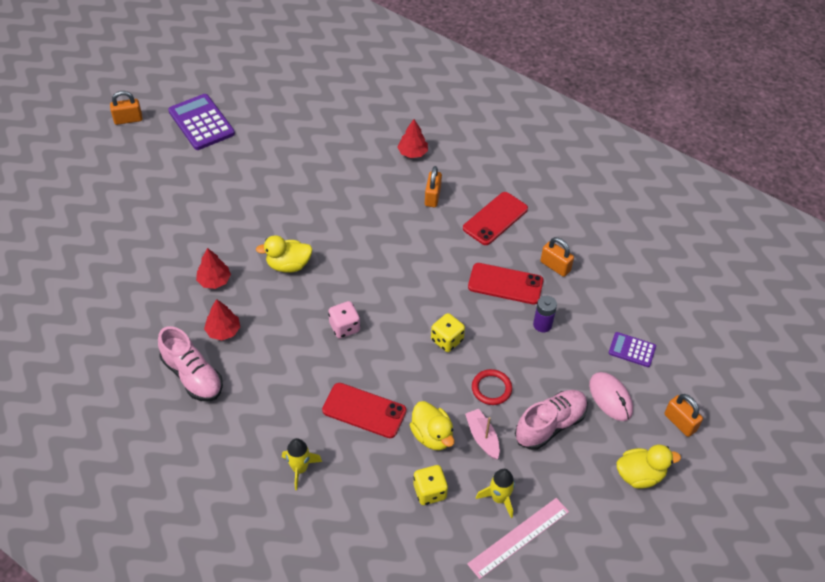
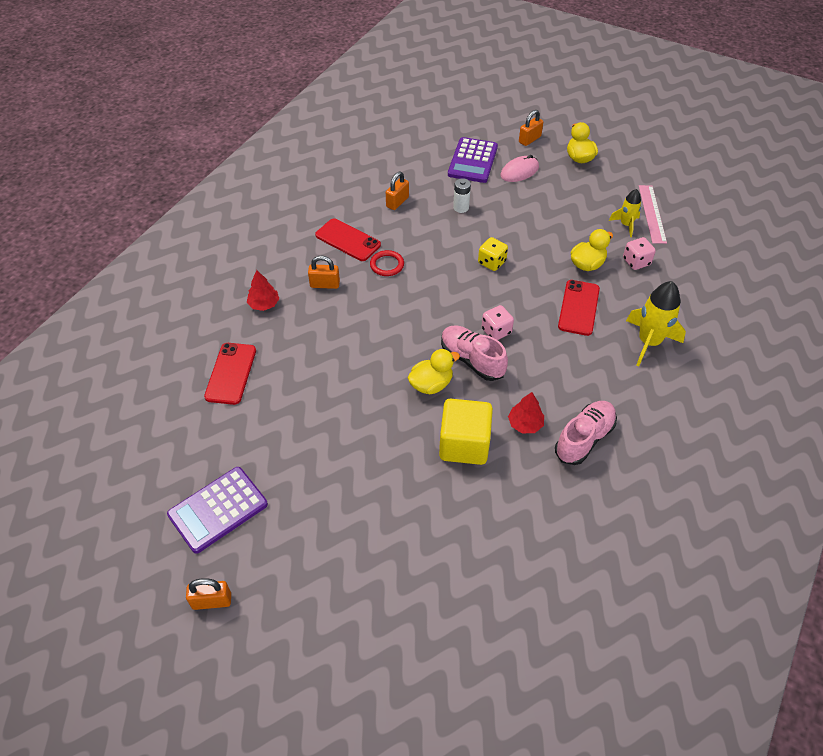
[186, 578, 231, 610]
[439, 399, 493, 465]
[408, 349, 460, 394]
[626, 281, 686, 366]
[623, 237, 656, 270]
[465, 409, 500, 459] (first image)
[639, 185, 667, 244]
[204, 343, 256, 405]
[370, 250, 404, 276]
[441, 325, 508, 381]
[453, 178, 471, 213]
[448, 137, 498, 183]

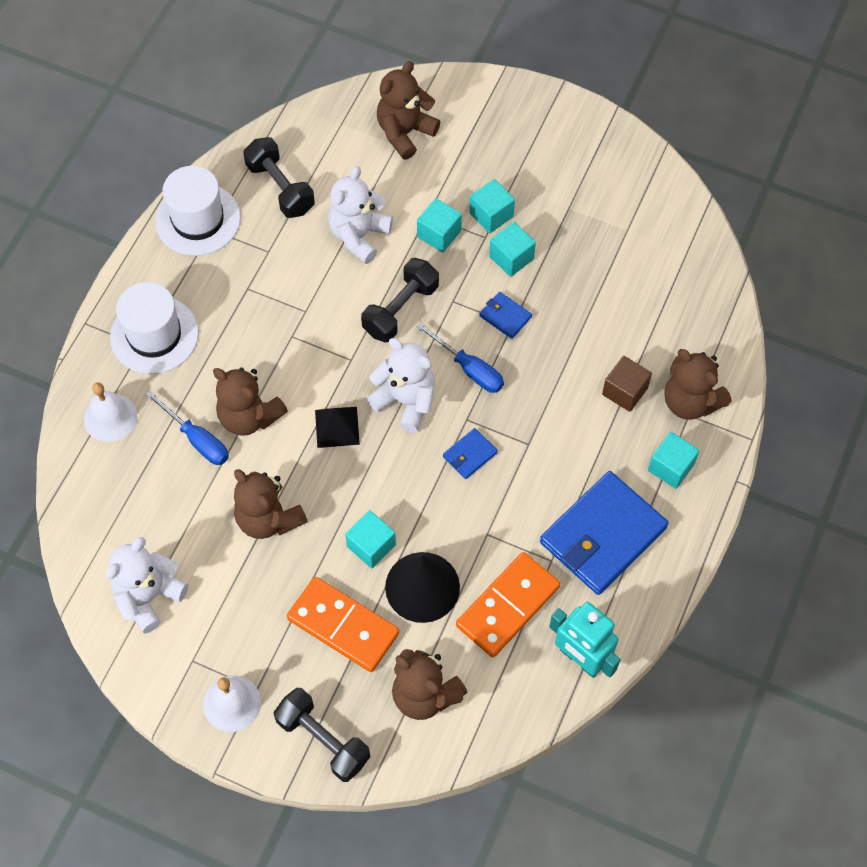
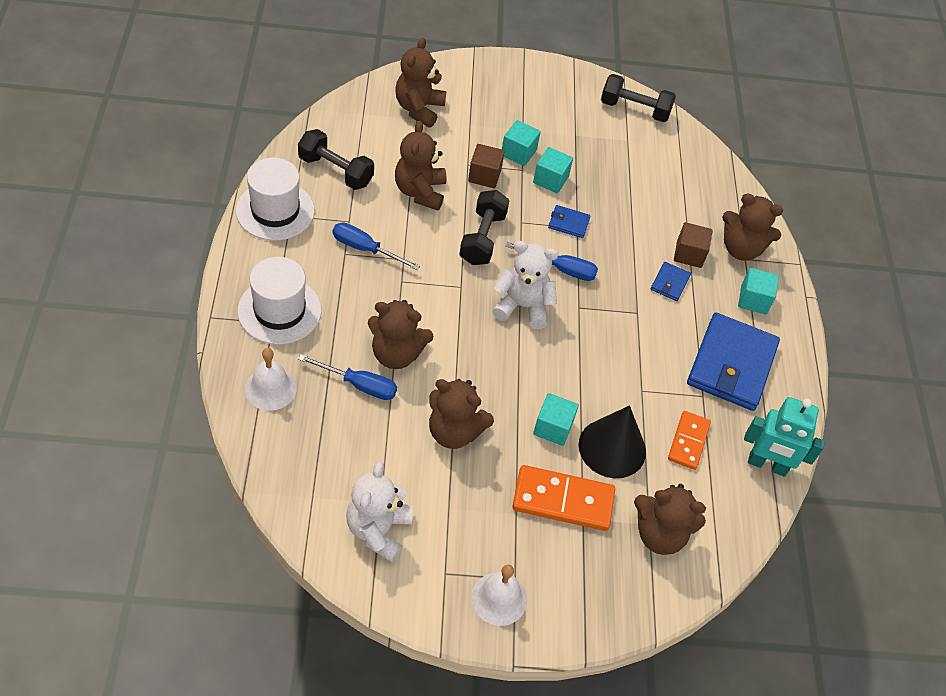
[601, 74, 676, 122]
[315, 407, 360, 448] (first image)
[395, 121, 447, 211]
[468, 144, 505, 188]
[651, 262, 691, 301]
[668, 411, 711, 470]
[333, 222, 420, 270]

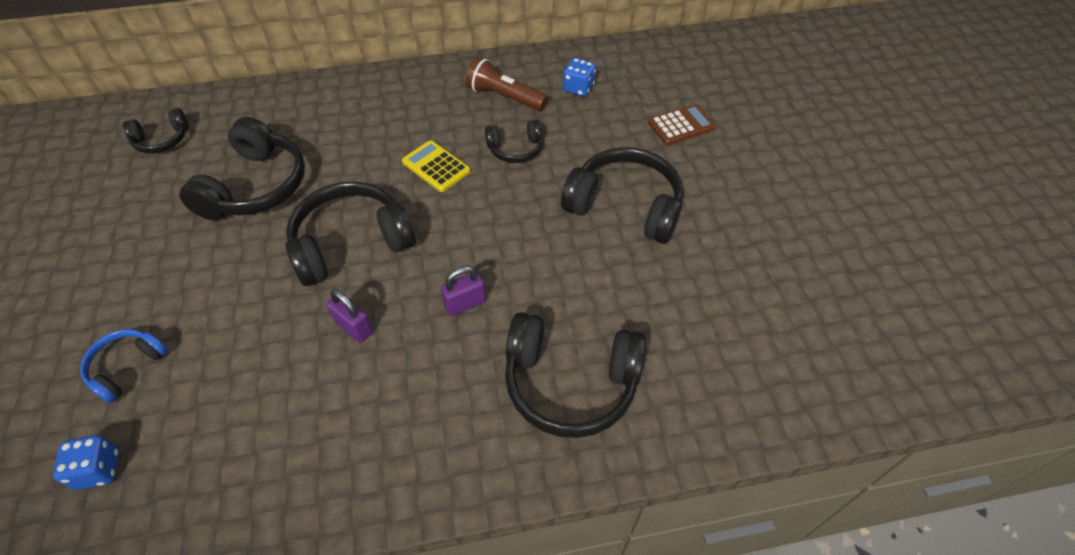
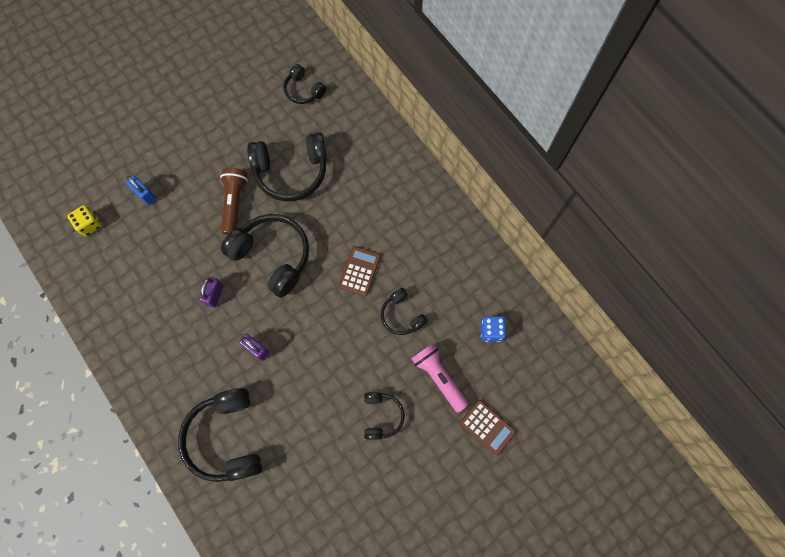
[67, 205, 102, 236]
[126, 176, 156, 205]
[339, 246, 381, 296]
[220, 168, 248, 235]
[364, 392, 405, 440]
[411, 343, 468, 413]

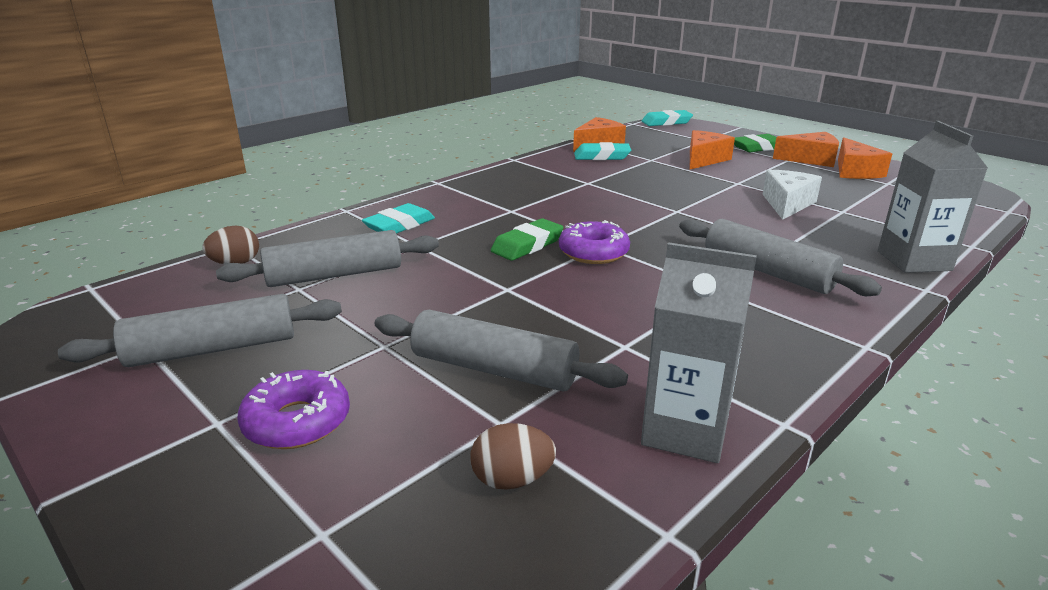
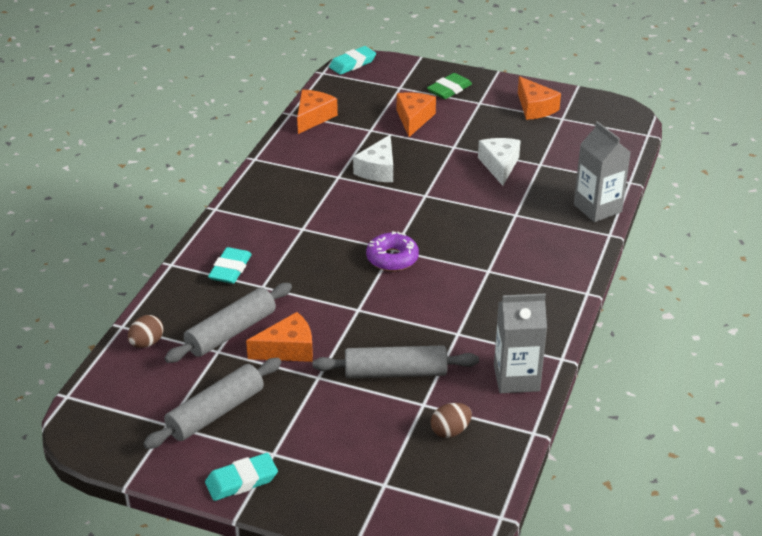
[237, 370, 350, 449] (first image)
[491, 218, 563, 261] (first image)
[205, 453, 278, 501]
[679, 219, 882, 296] (first image)
[246, 312, 313, 362]
[353, 135, 393, 182]

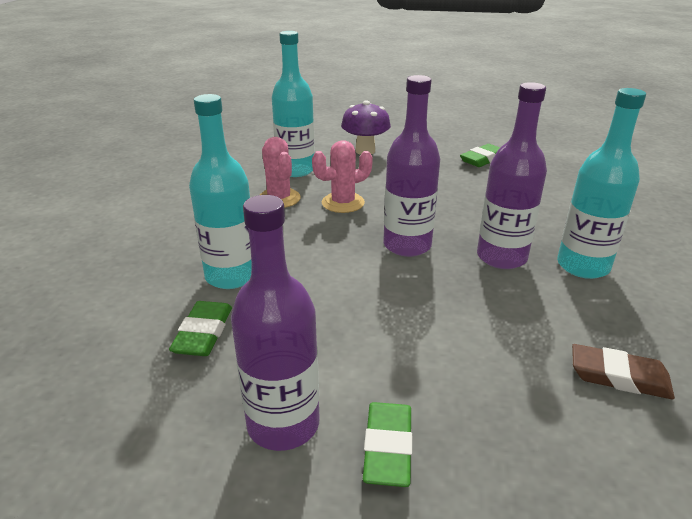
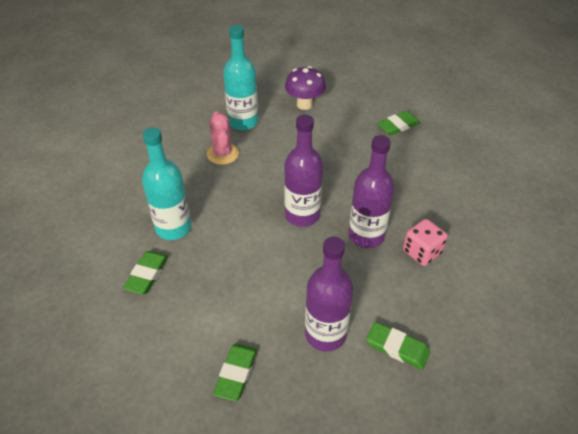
[305, 237, 354, 351]
[312, 140, 373, 213] (first image)
[403, 219, 448, 266]
[366, 322, 430, 370]

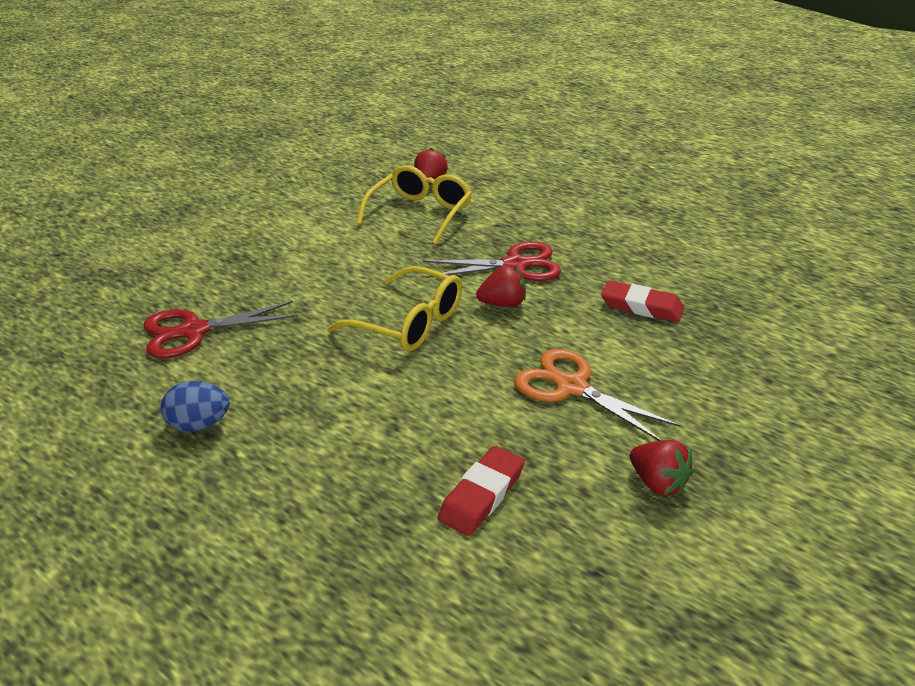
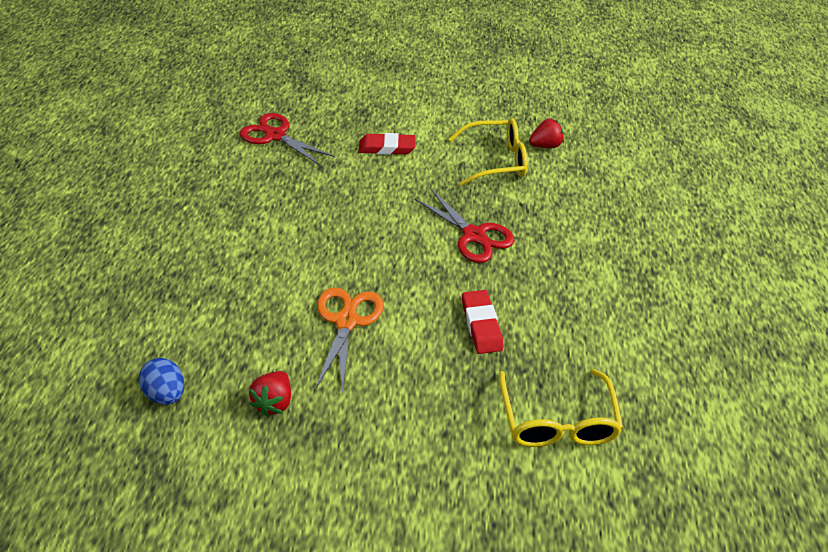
[139, 358, 184, 405]
[499, 369, 623, 447]
[359, 133, 416, 155]
[476, 265, 526, 307] (first image)

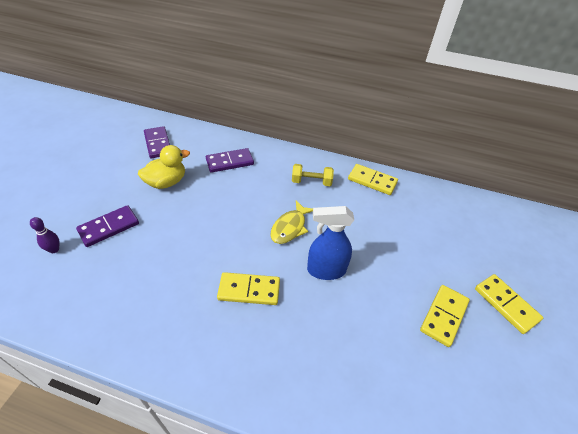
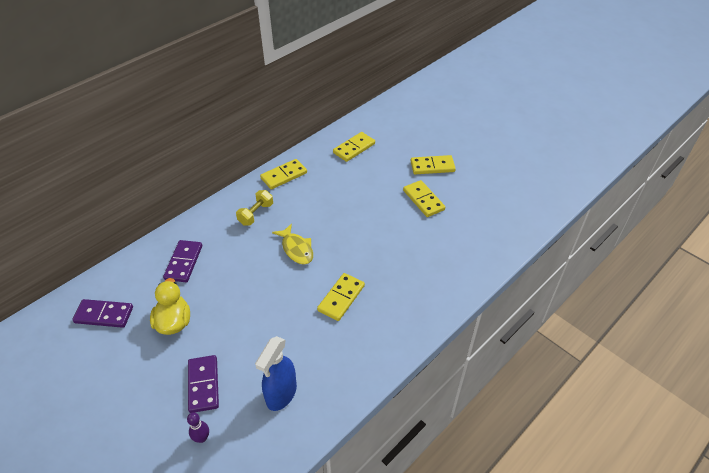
[255, 336, 297, 411]
[333, 132, 375, 162]

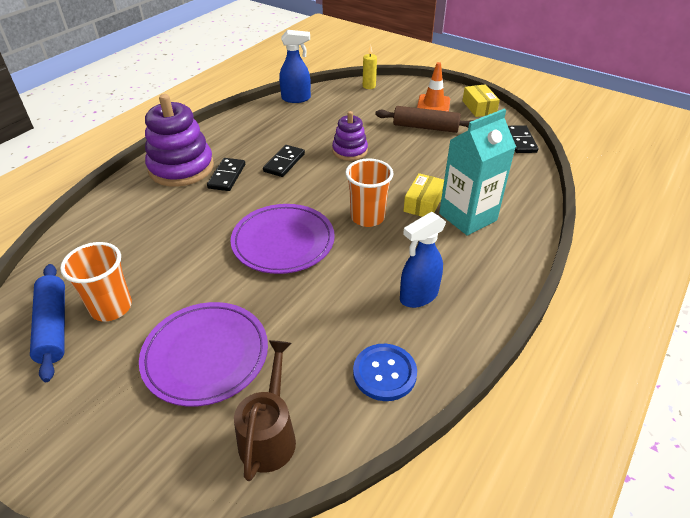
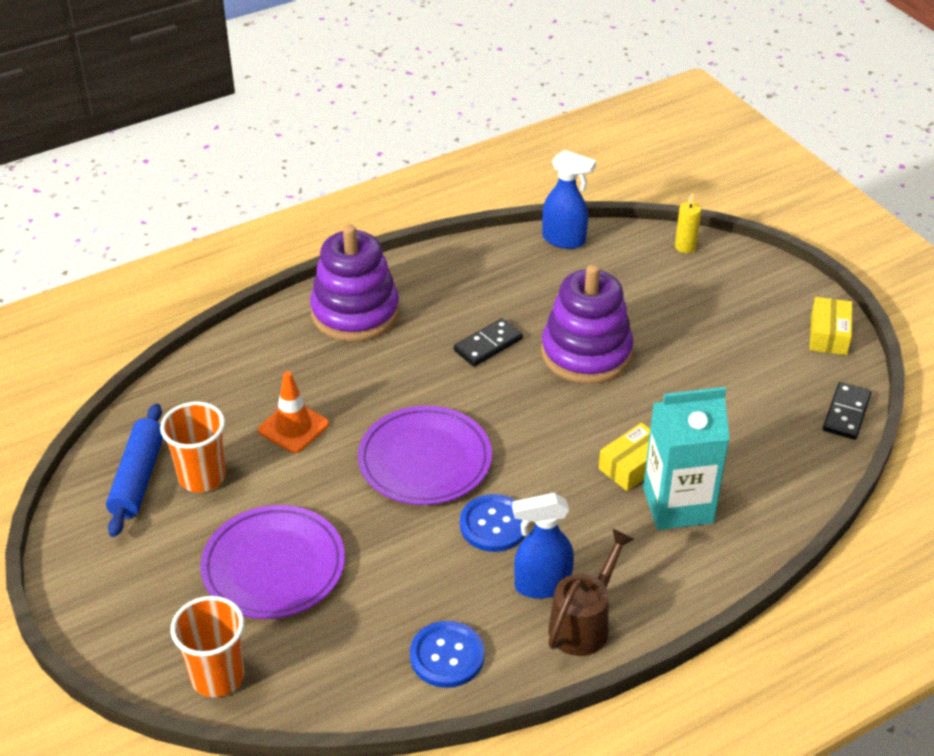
[207, 158, 245, 191] (first image)
[548, 529, 634, 656]
[541, 264, 633, 384]
[170, 596, 244, 697]
[375, 106, 474, 133] (first image)
[258, 371, 329, 453]
[460, 494, 525, 552]

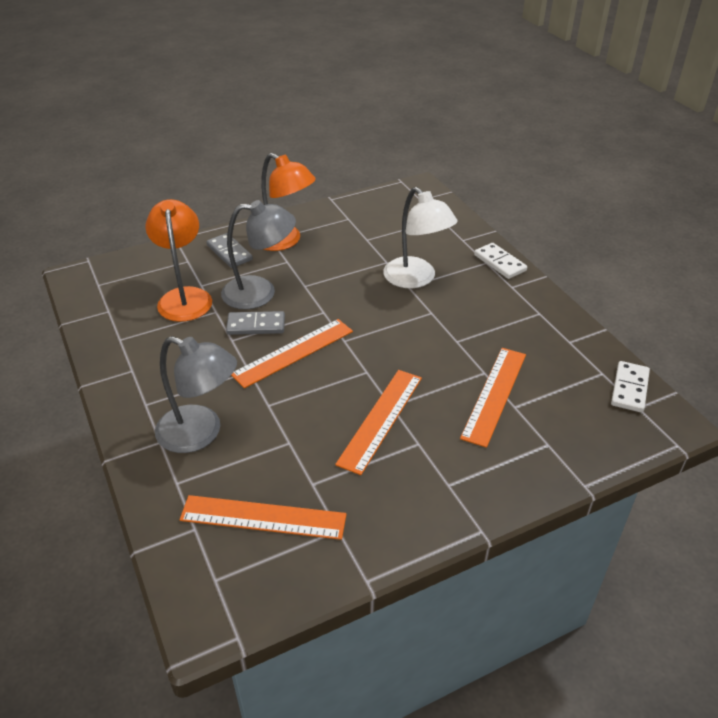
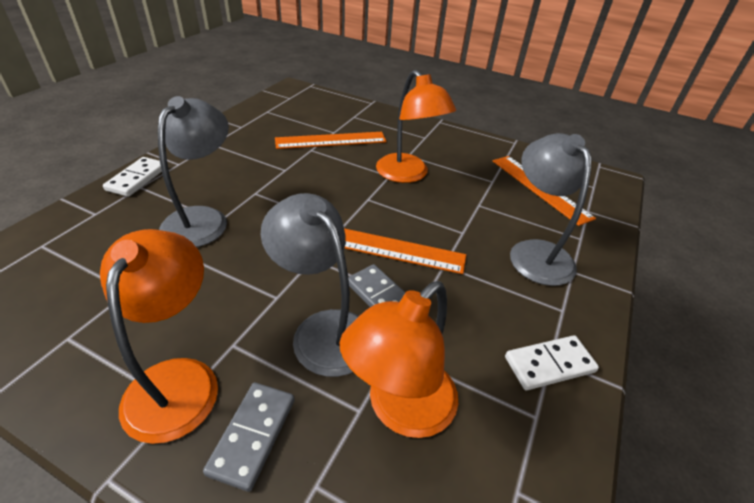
[376, 70, 456, 183]
[158, 96, 229, 247]
[505, 335, 599, 390]

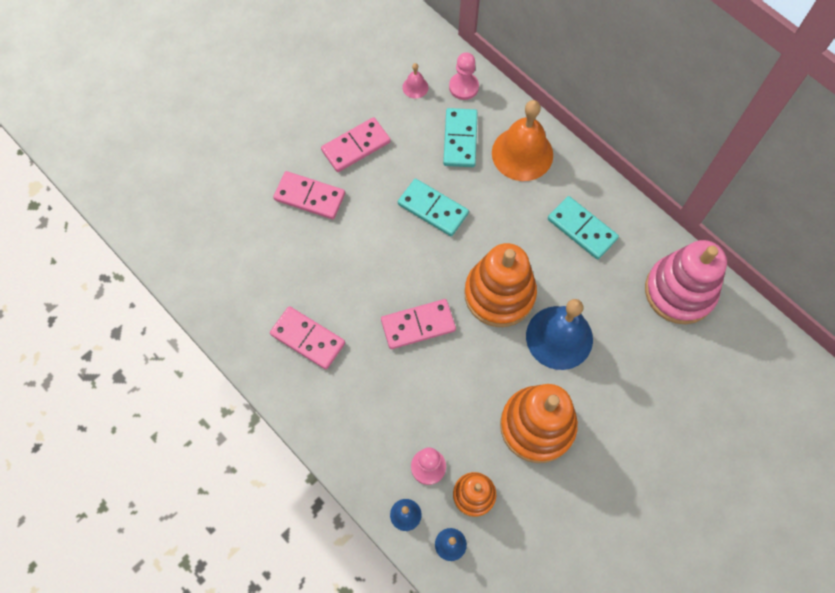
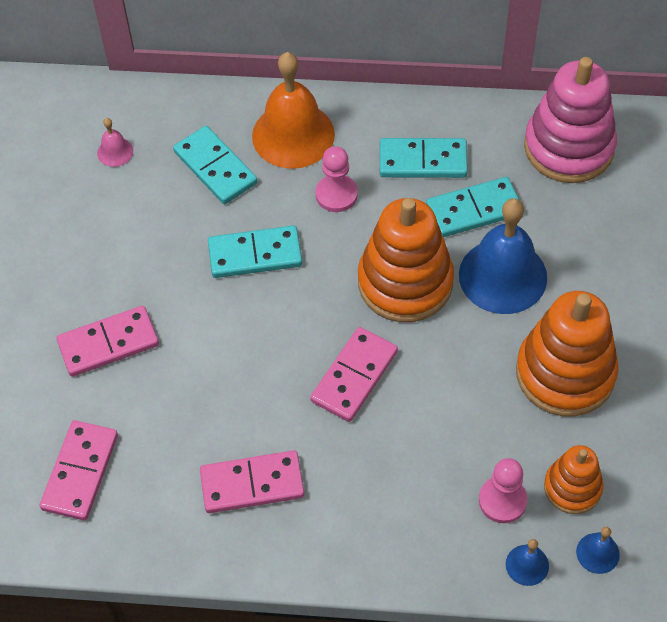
[40, 420, 118, 520]
[316, 146, 358, 212]
[426, 177, 519, 237]

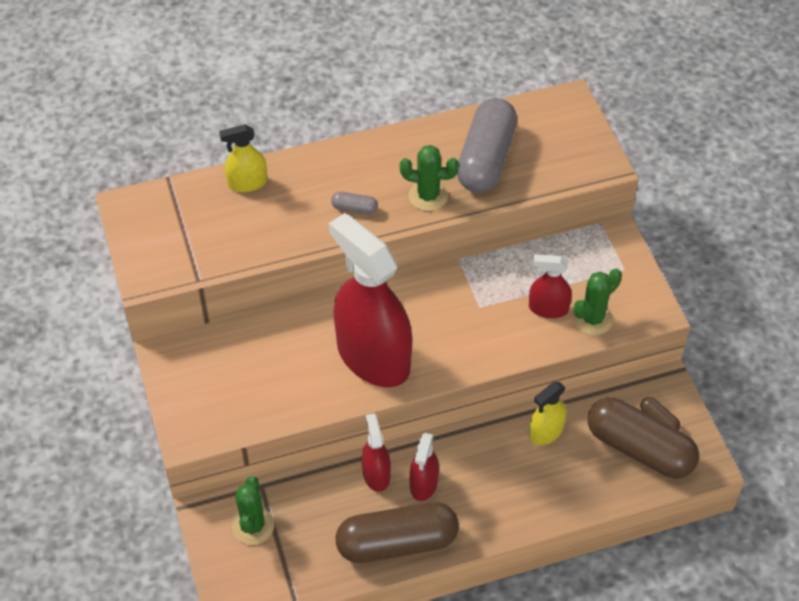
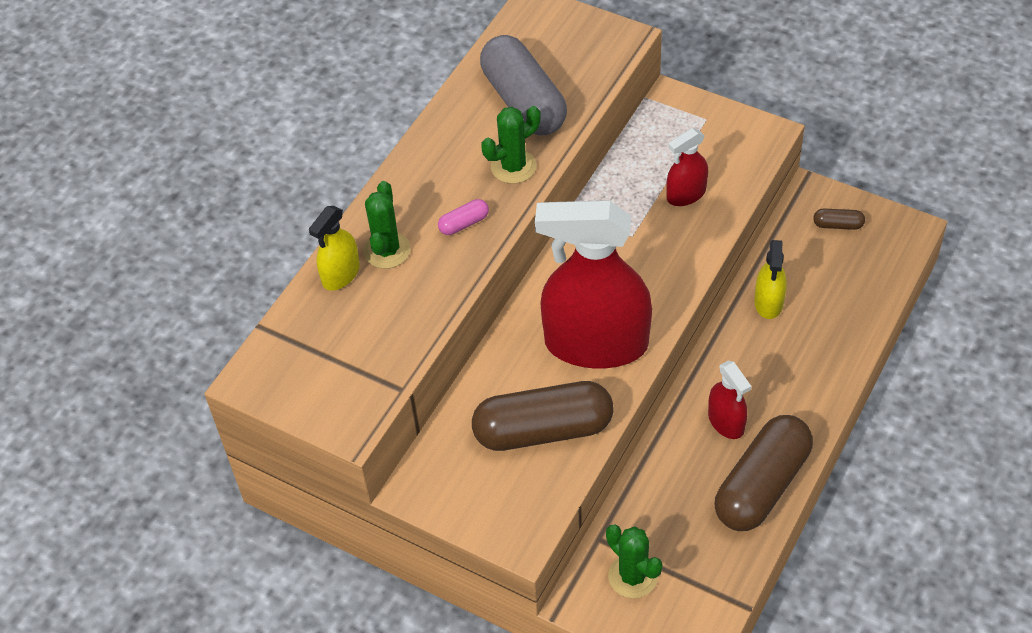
[438, 199, 489, 235]
[362, 413, 391, 492] (first image)
[363, 181, 411, 269]
[472, 381, 614, 451]

